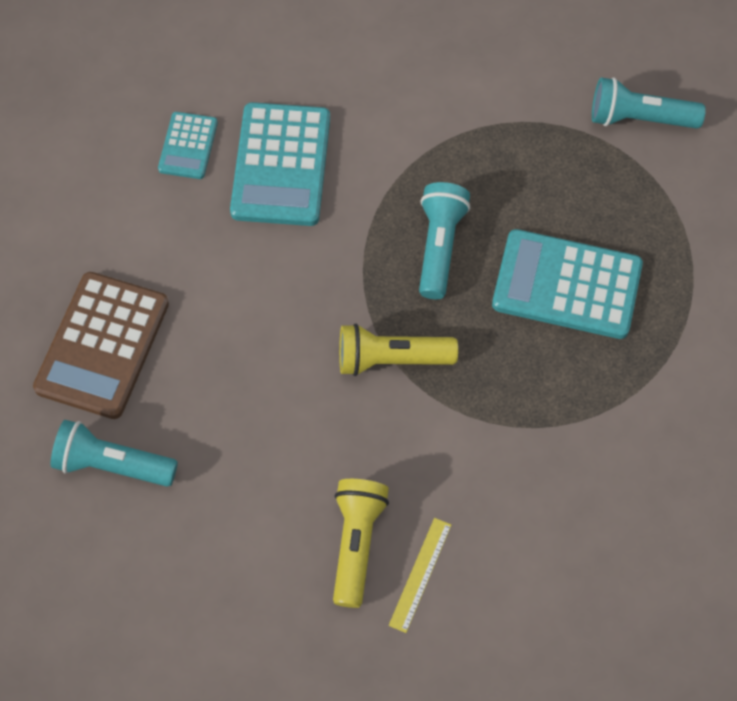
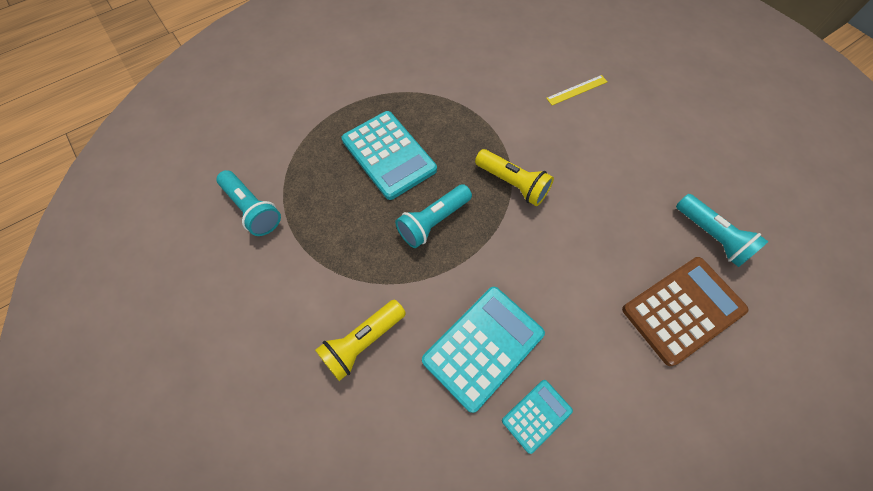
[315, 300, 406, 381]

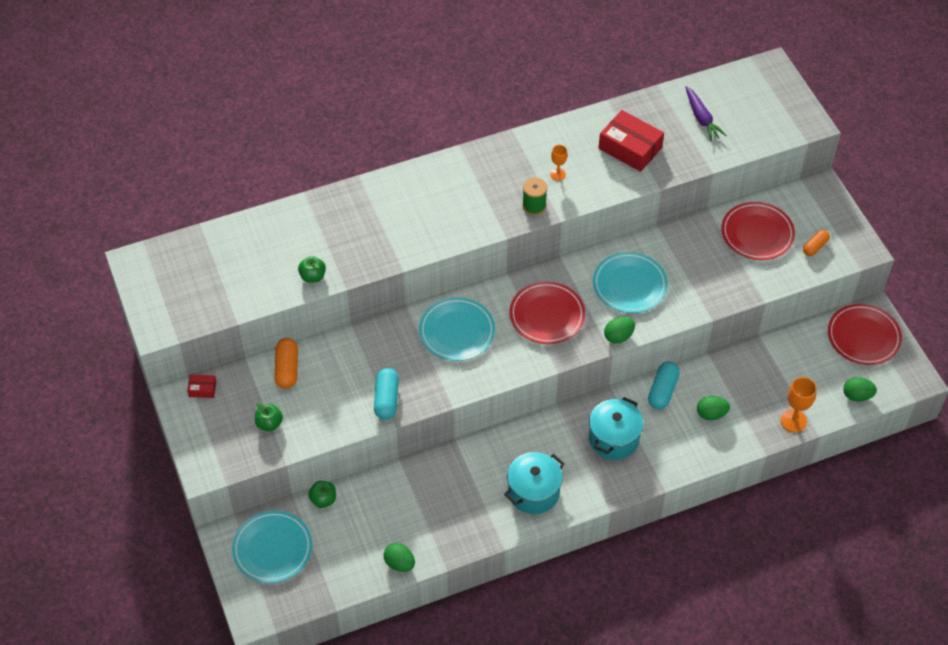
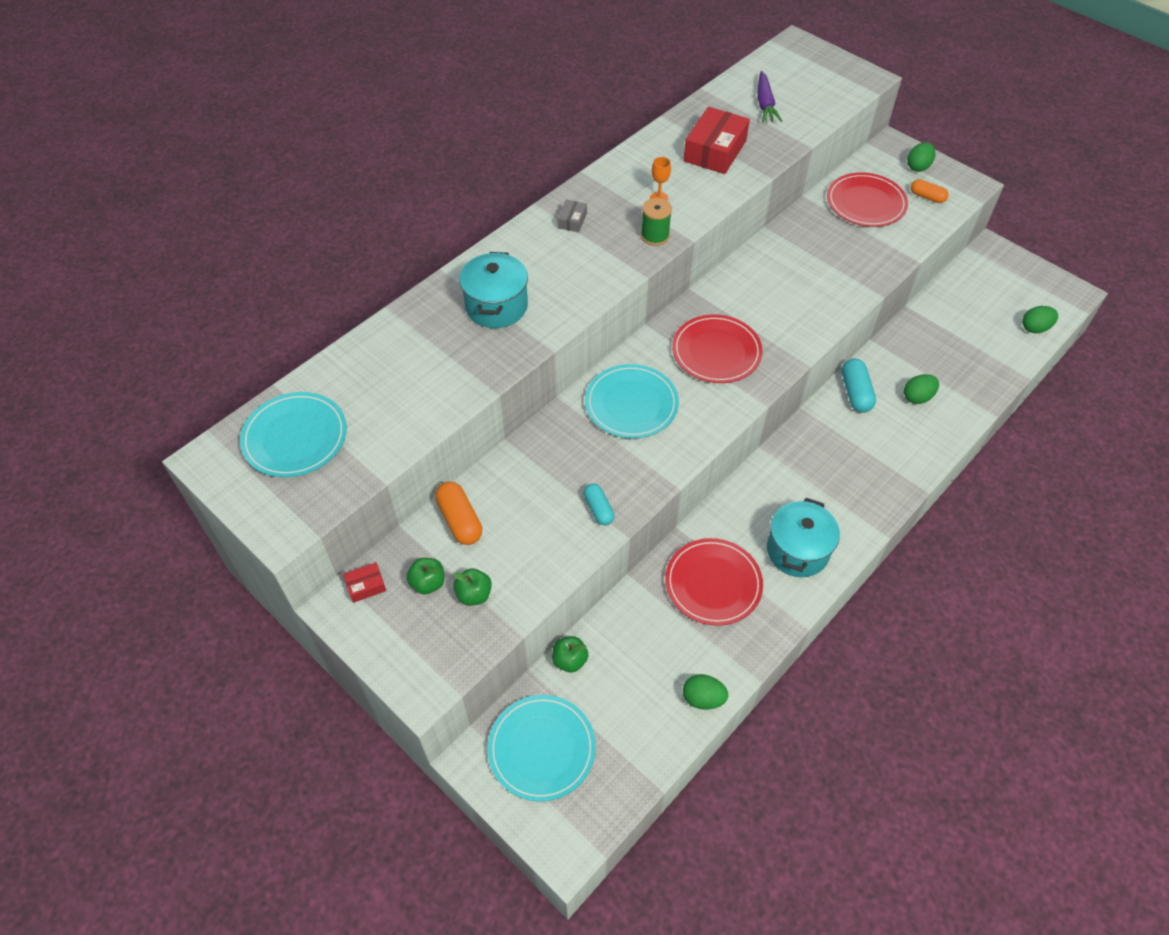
[407, 558, 445, 595]
[583, 483, 614, 525]
[459, 252, 528, 328]
[240, 392, 347, 477]
[683, 107, 750, 174]
[907, 142, 935, 172]
[757, 71, 782, 122]
[780, 377, 817, 432] (first image)
[911, 179, 949, 203]
[665, 538, 763, 626]
[557, 200, 587, 232]

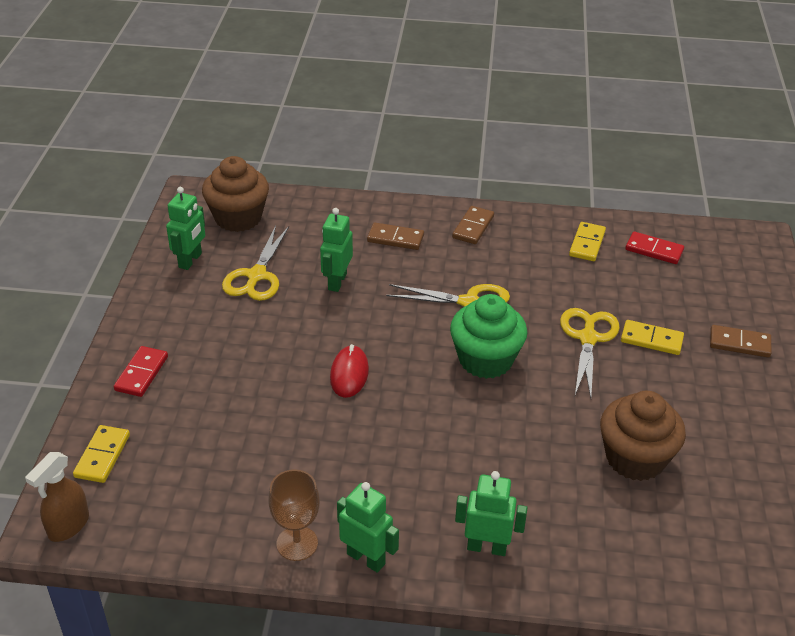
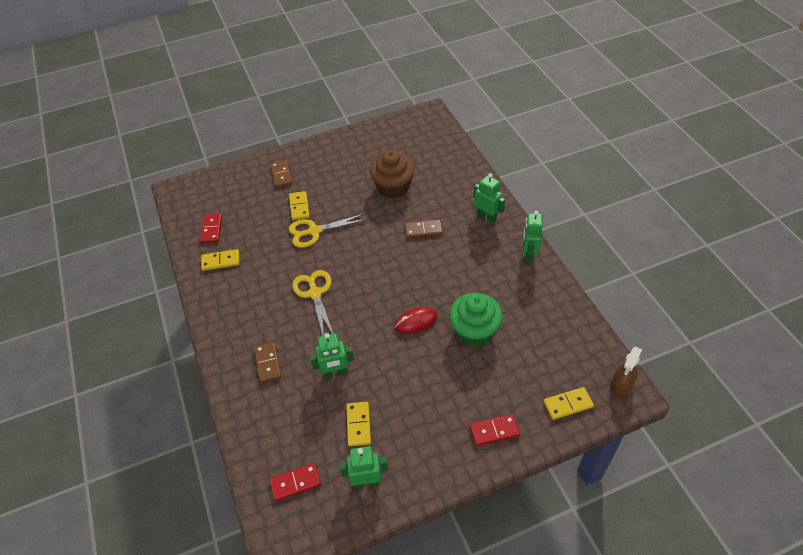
[610, 346, 642, 398]
[269, 463, 321, 501]
[346, 402, 371, 446]
[268, 469, 320, 561] (first image)
[449, 293, 503, 347]
[405, 219, 443, 238]
[474, 173, 505, 223]

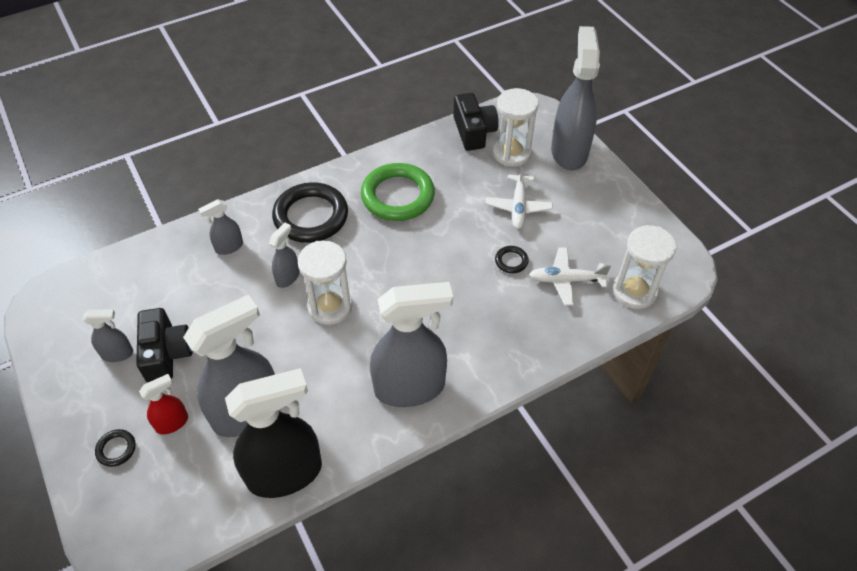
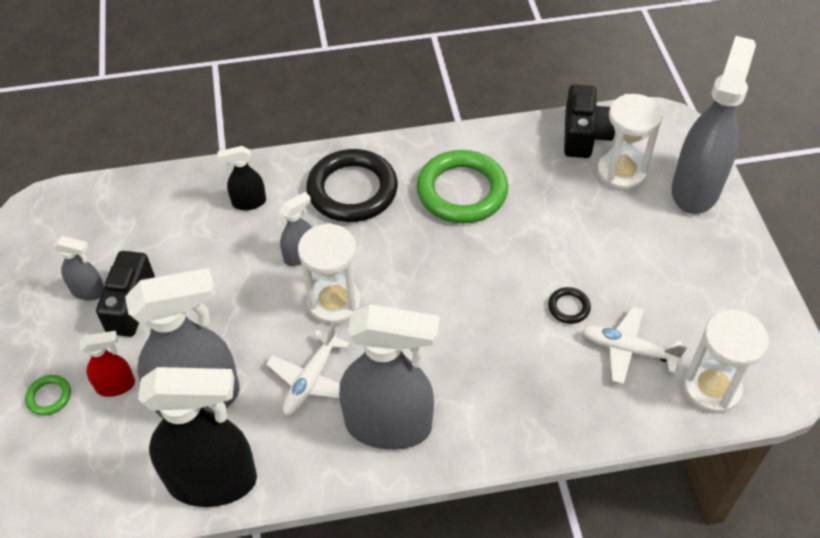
[25, 375, 71, 416]
[217, 146, 266, 210]
[266, 323, 350, 416]

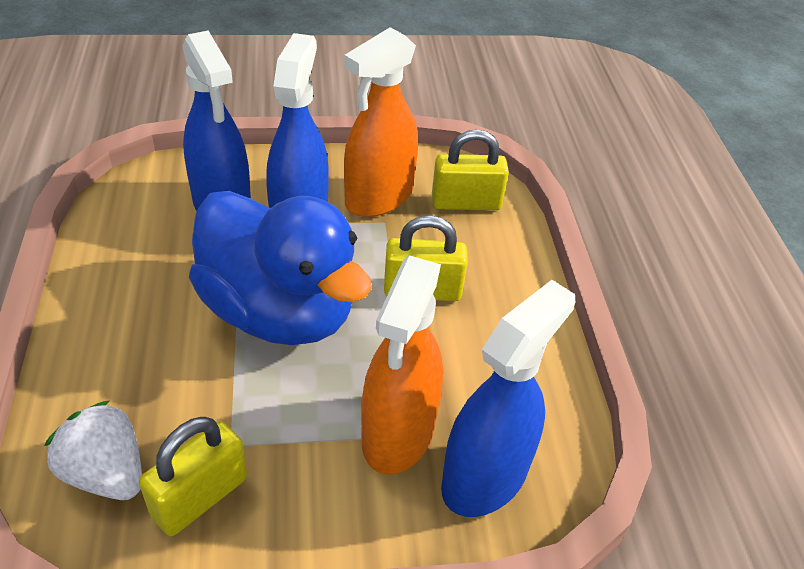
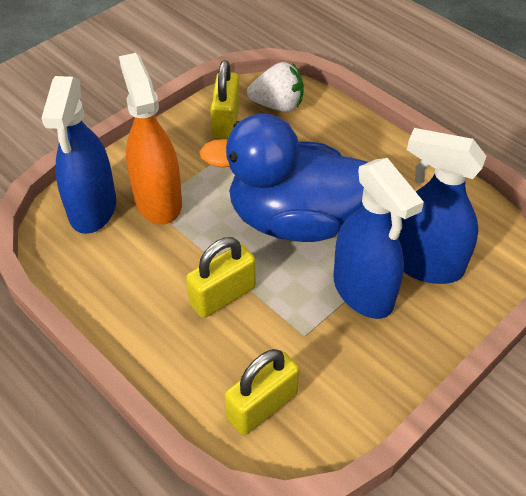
[344, 27, 418, 217] (first image)

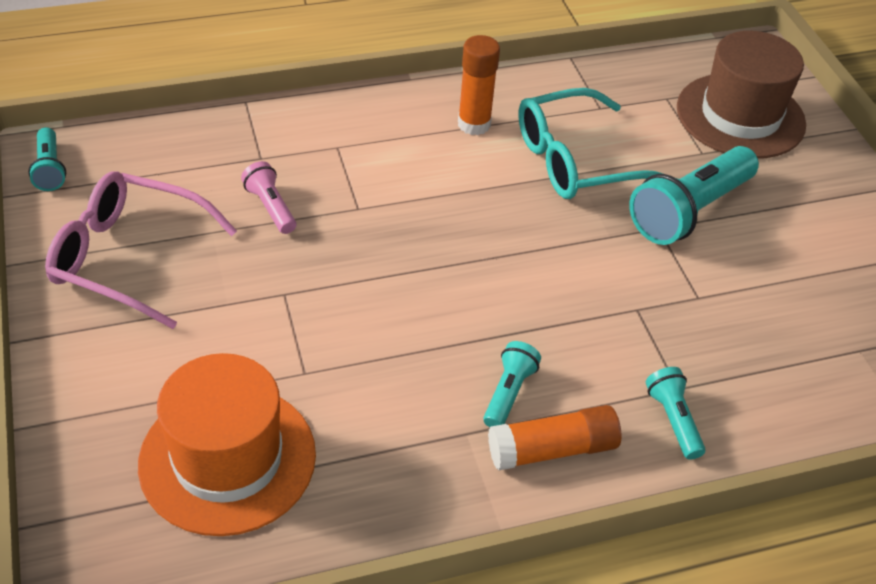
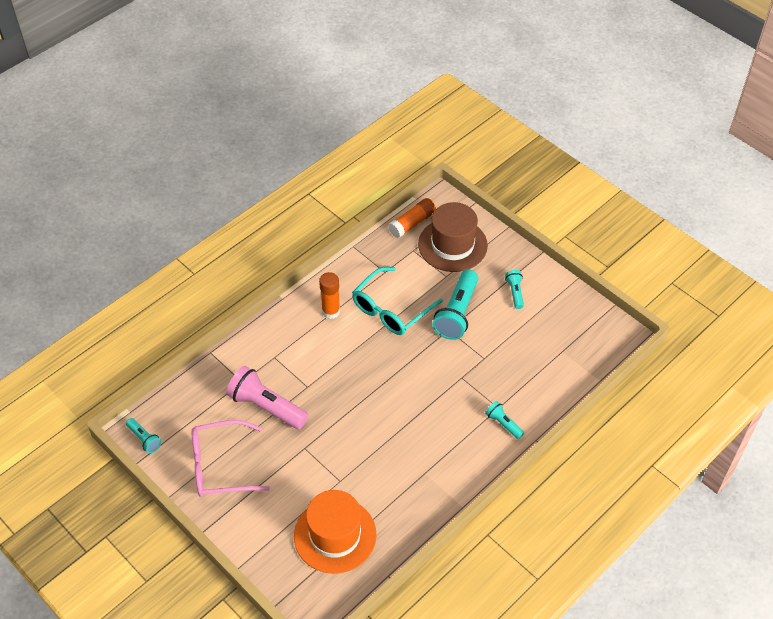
[226, 366, 308, 429]
[505, 270, 524, 309]
[388, 198, 436, 238]

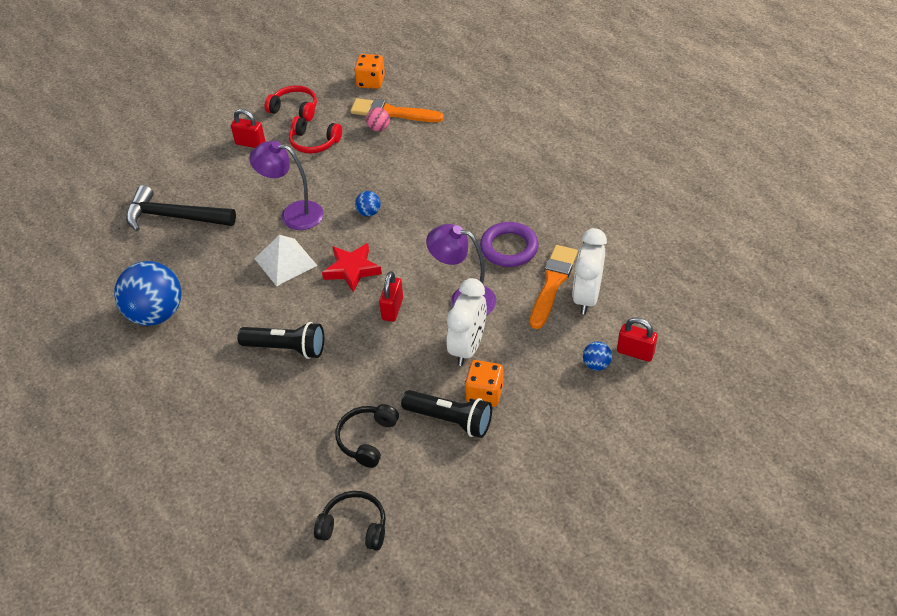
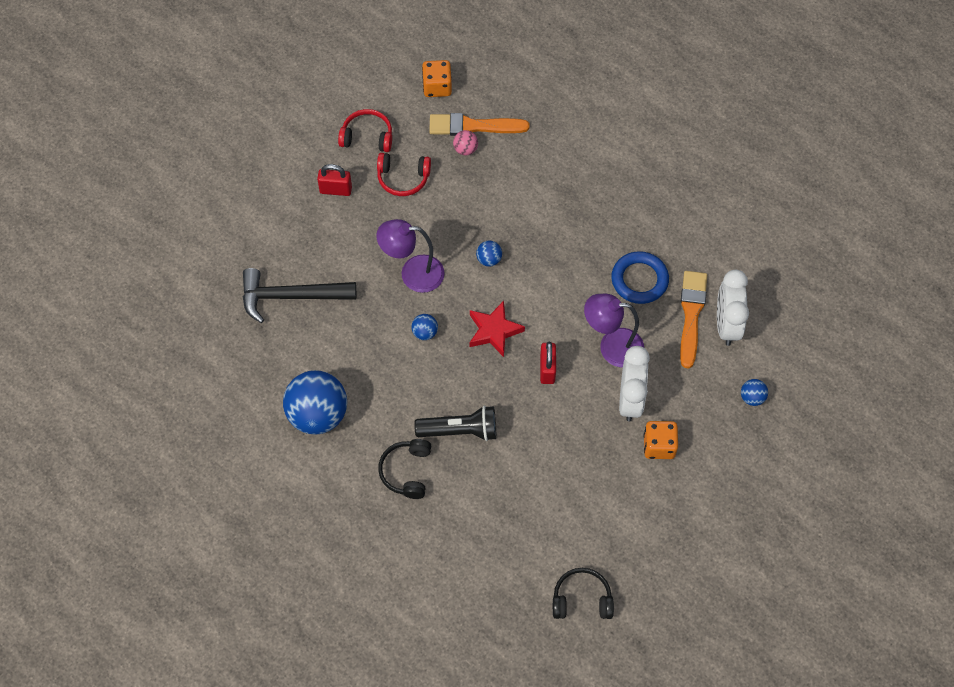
[411, 314, 438, 340]
[378, 439, 431, 499]
[401, 390, 492, 438] (first image)
[611, 251, 669, 304]
[617, 317, 658, 362] (first image)

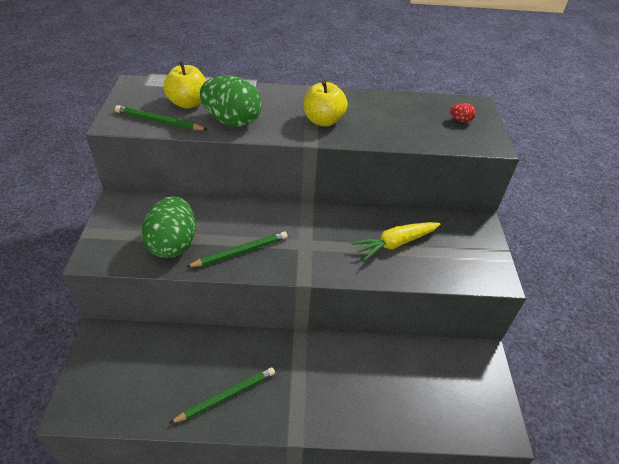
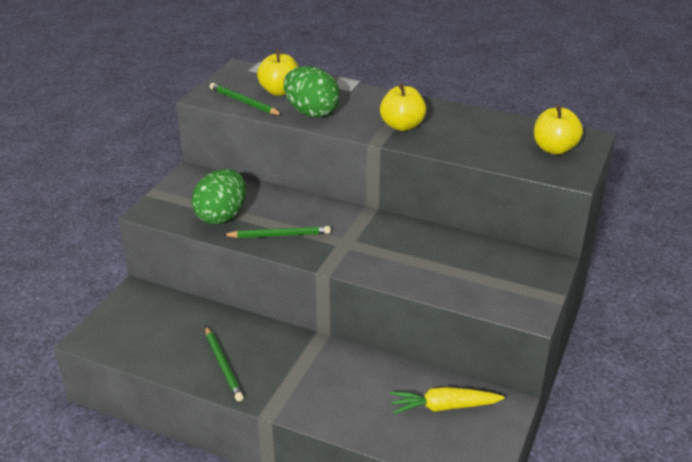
[205, 326, 244, 402]
[390, 387, 505, 414]
[534, 105, 583, 155]

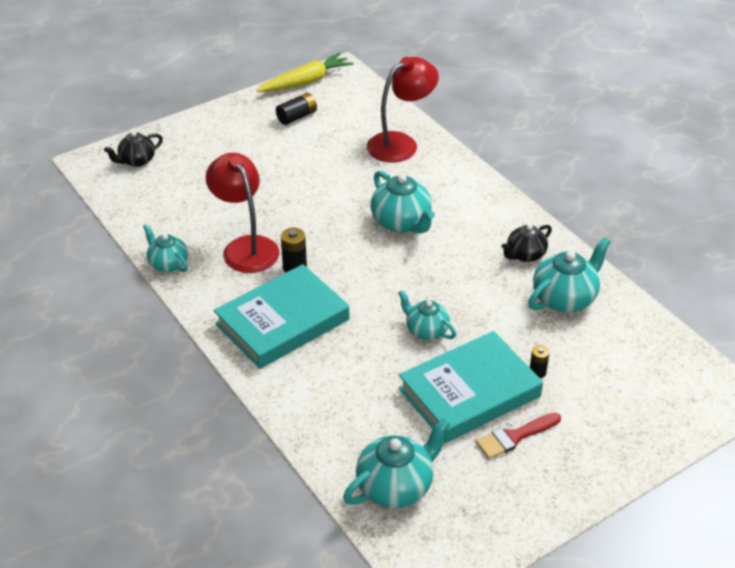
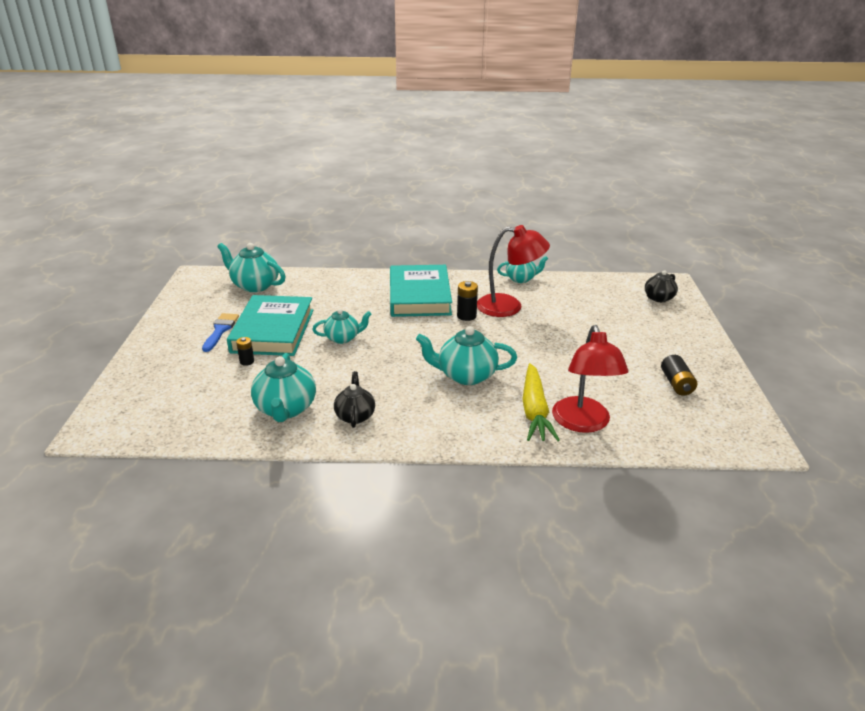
[645, 270, 678, 302]
[522, 363, 560, 441]
[217, 243, 286, 292]
[202, 313, 239, 352]

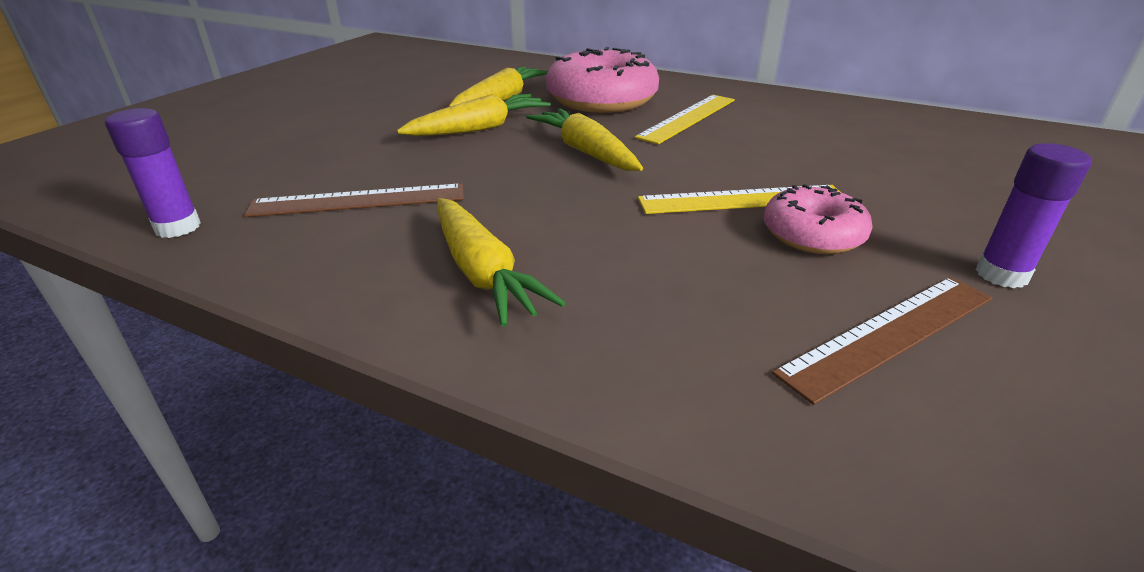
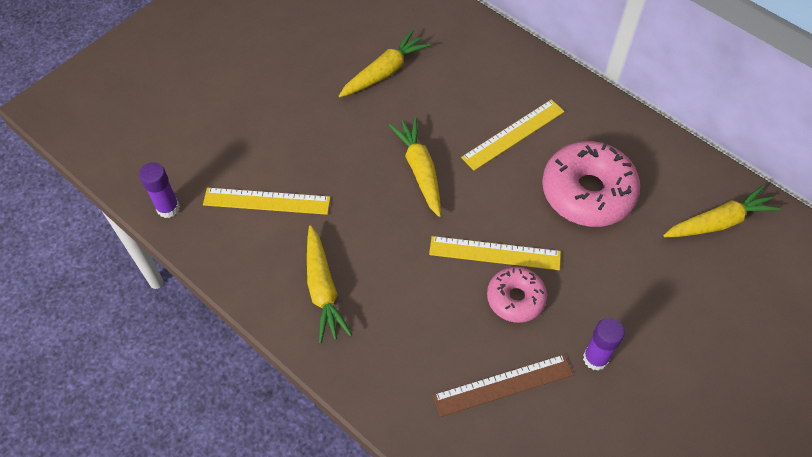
[203, 188, 330, 215]
[663, 185, 781, 237]
[542, 141, 640, 227]

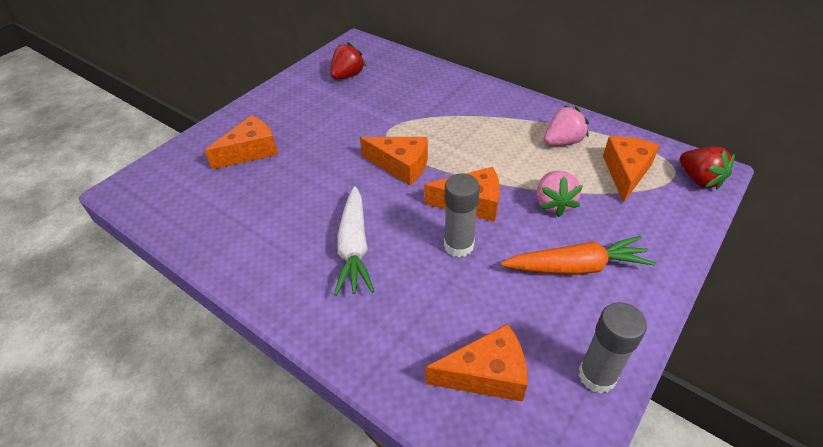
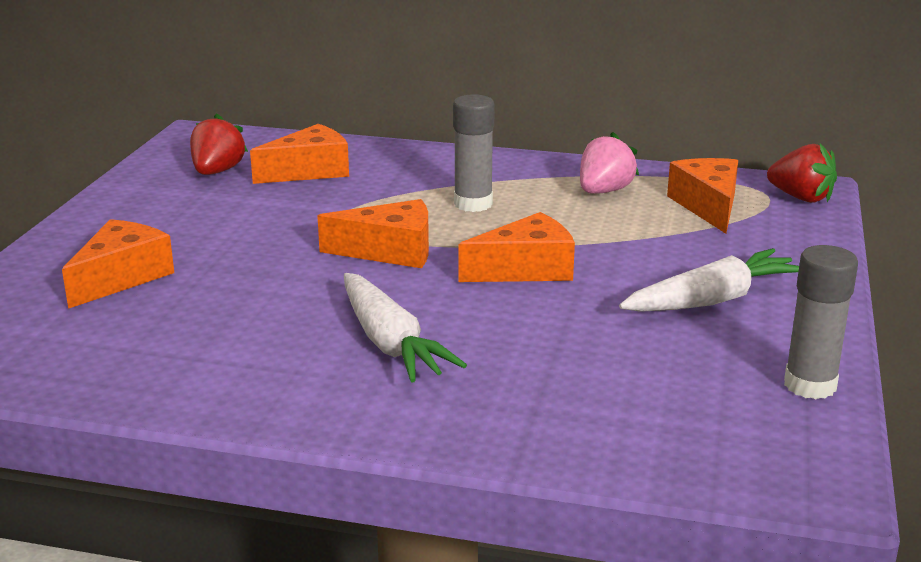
[250, 124, 349, 184]
[453, 94, 495, 212]
[619, 248, 799, 312]
[536, 171, 583, 217] (first image)

